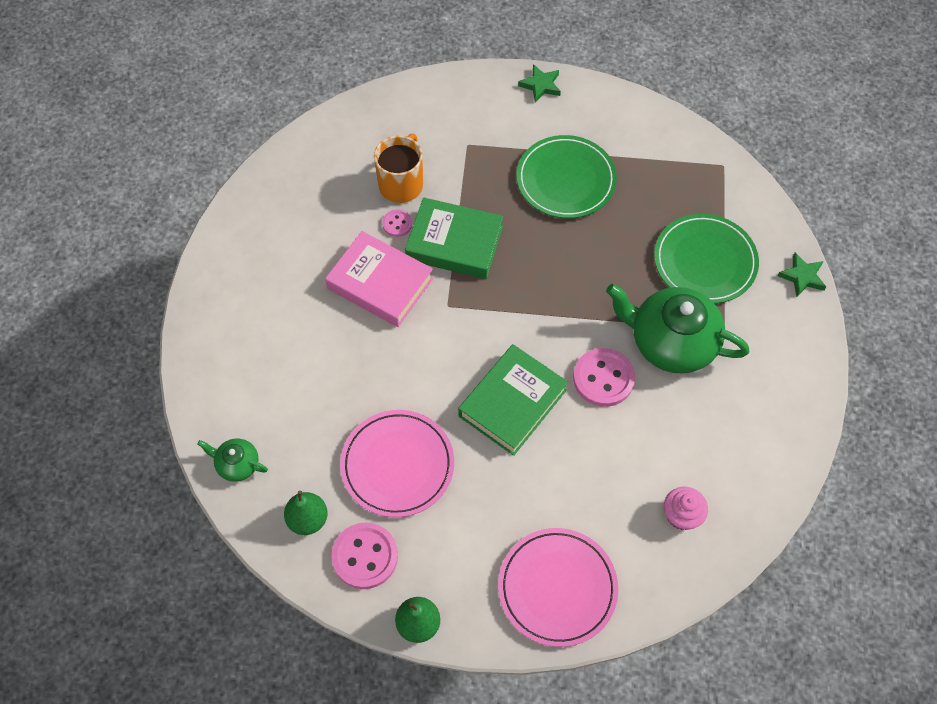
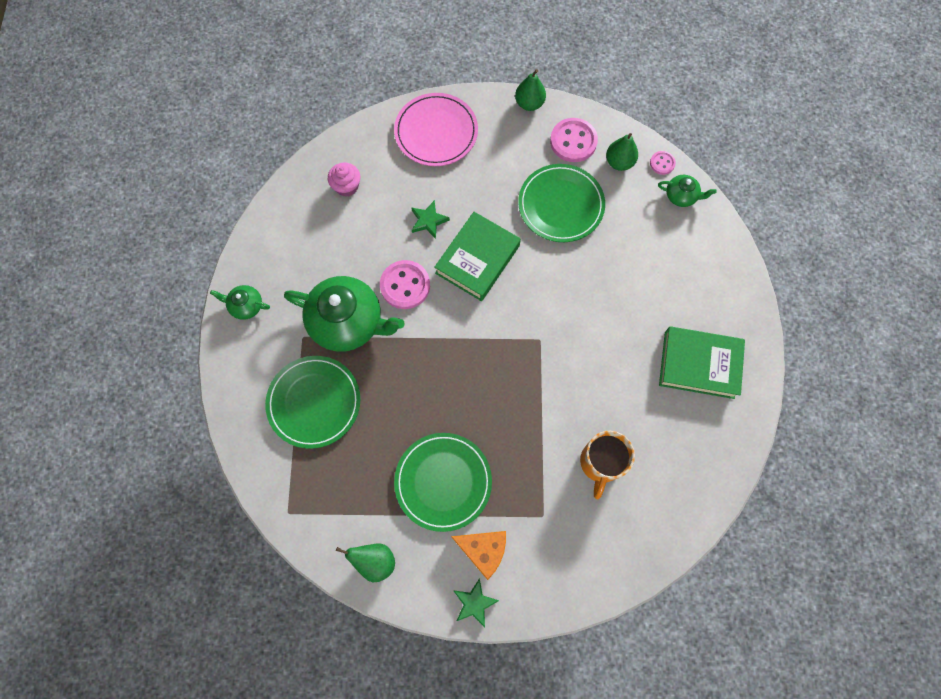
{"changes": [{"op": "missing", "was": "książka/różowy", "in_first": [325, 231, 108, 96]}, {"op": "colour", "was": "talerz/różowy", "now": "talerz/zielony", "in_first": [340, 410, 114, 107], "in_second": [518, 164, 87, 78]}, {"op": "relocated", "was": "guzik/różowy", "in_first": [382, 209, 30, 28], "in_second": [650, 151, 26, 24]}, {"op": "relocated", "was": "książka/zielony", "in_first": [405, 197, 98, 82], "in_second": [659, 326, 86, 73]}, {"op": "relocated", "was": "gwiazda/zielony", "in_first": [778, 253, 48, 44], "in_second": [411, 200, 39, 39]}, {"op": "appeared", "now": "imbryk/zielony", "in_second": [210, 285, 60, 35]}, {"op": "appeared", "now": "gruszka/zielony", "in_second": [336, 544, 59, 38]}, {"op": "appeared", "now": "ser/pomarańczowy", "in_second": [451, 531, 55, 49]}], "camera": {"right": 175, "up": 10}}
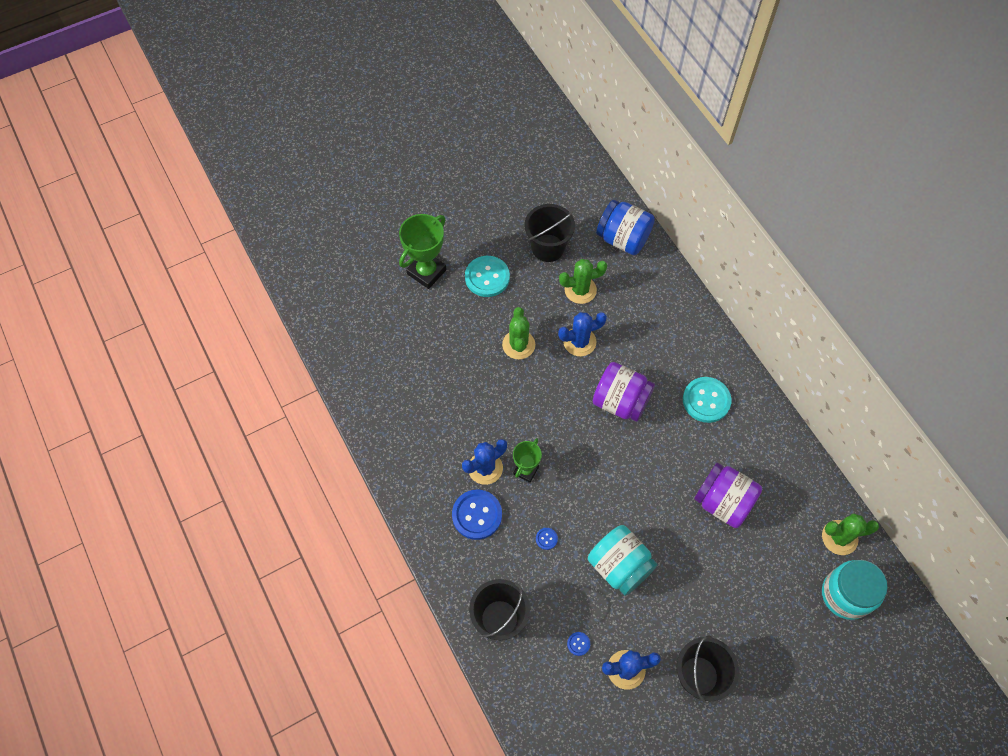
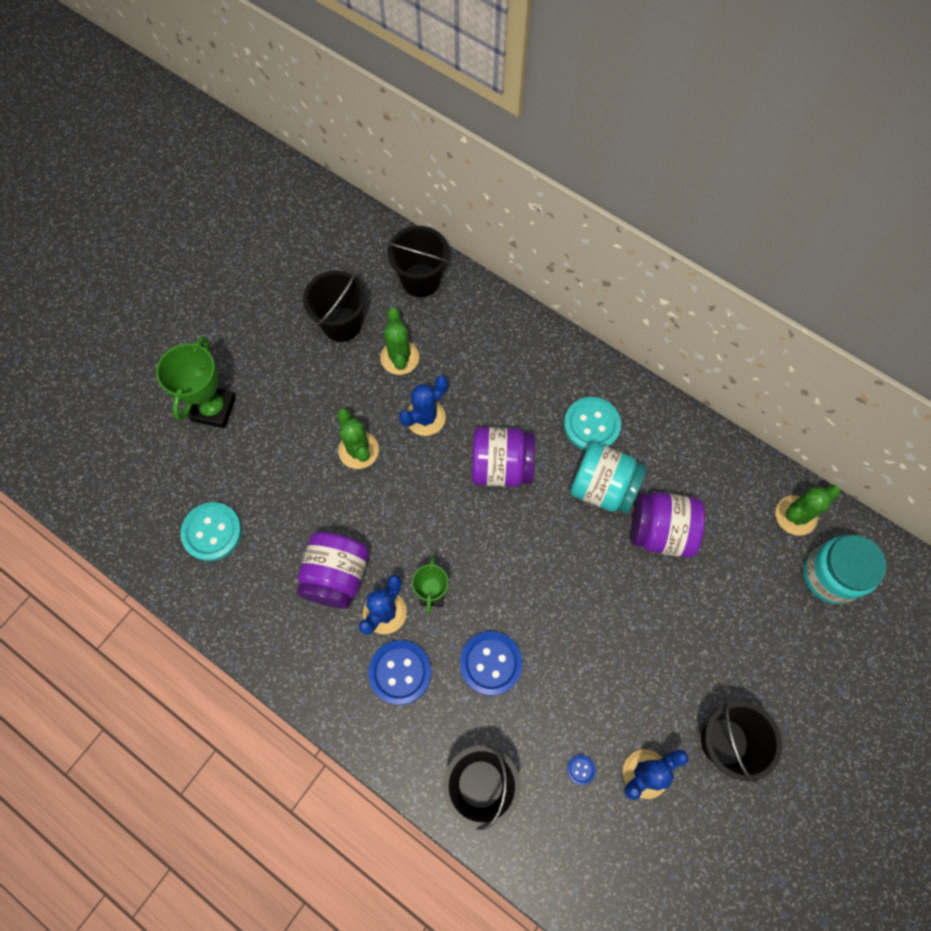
{"changes": [{"op": "relocated", "was": "guzik/turkusowy", "in_first": [465, 256, 45, 41], "in_second": [180, 502, 62, 59]}, {"op": "size", "was": "guzik/niebieski", "in_first": [536, 528, 22, 22], "in_second": [460, 631, 63, 65], "ratio": 2.3}, {"op": "spun", "was": "kaktus/zielony", "in_first": [559, 259, 48, 45], "in_second": [380, 307, 39, 68], "clockwise": -60}, {"op": "relocated", "was": "słoik/turkusowy", "in_first": [588, 525, 70, 71], "in_second": [570, 442, 77, 72]}, {"op": "exchanged", "was": "słoik/niebieski", "now": "wiadro/czarny", "in_first": [596, 200, 59, 55], "in_second": [387, 226, 62, 71]}, {"op": "appeared", "now": "słoik/fioletowy", "in_second": [297, 532, 72, 77]}], "camera": {"right": -25, "up": 5}}
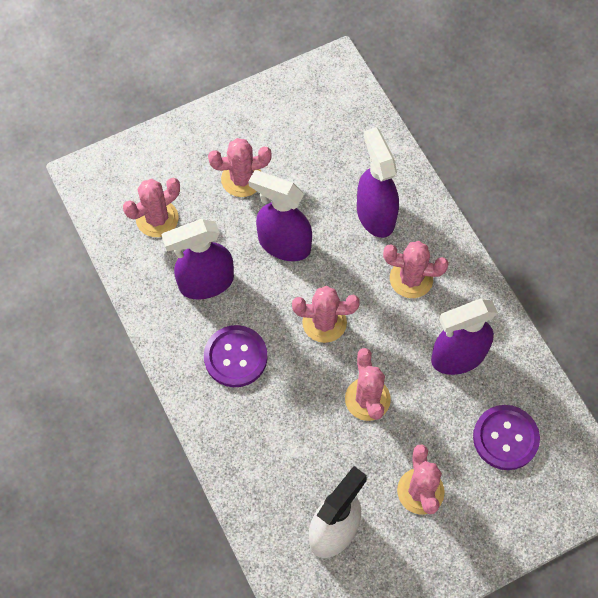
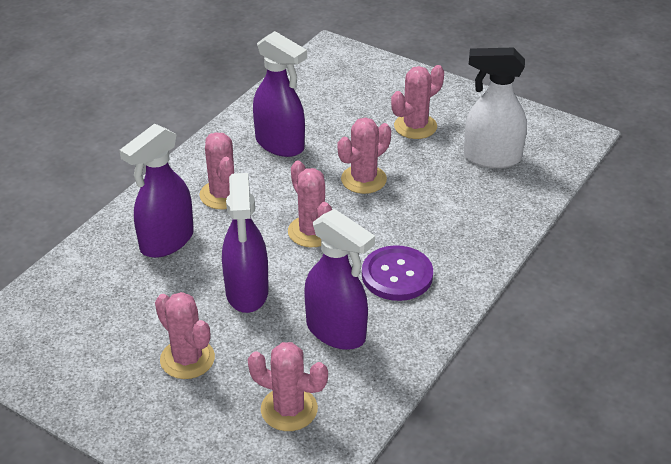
{"changes": [{"op": "missing", "was": "guzik/fioletowy", "in_first": [473, 405, 67, 65]}], "camera": {"right": -120, "up": -25}}
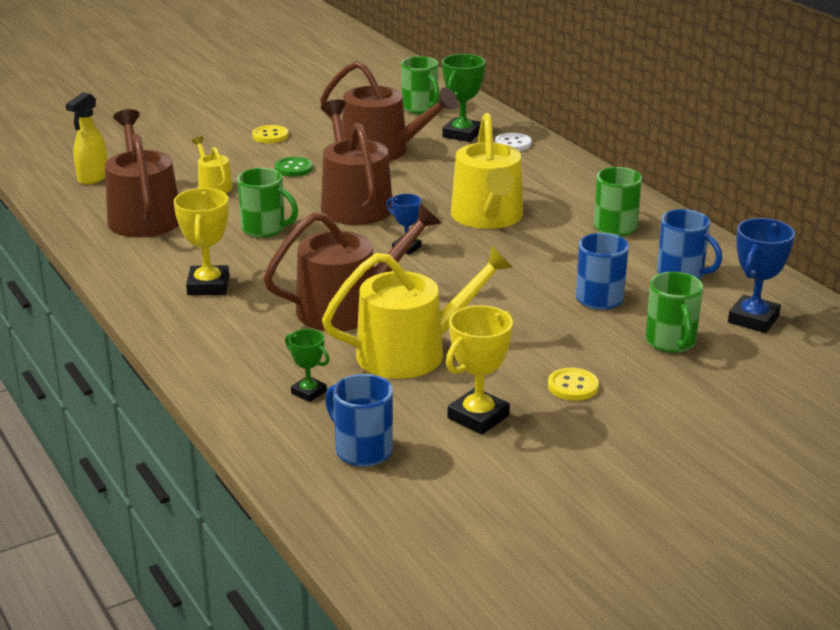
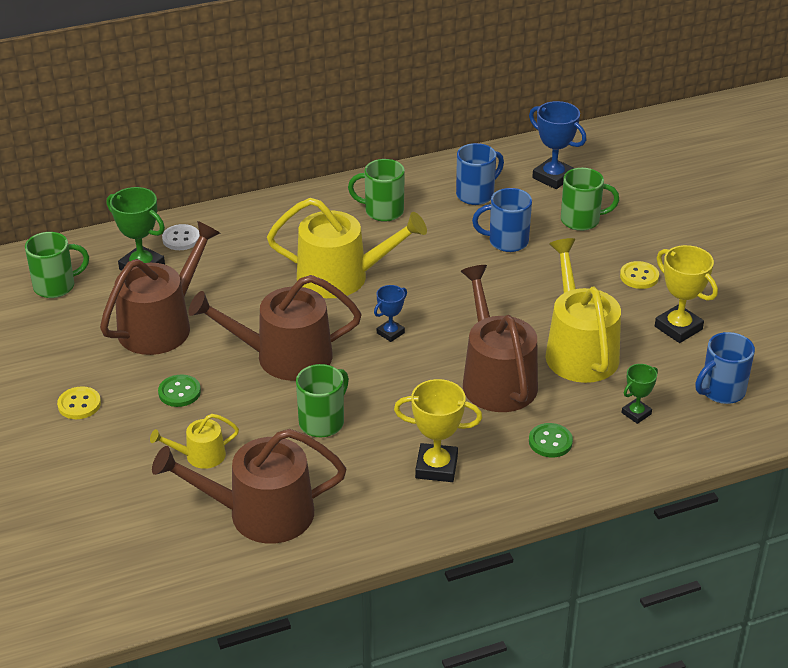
{"changes": [{"op": "missing", "was": "spryskiwacz/żółty", "in_first": [66, 92, 41, 93]}, {"op": "appeared", "now": "guzik/zielony", "in_second": [529, 423, 44, 34]}], "camera": {"right": -80, "up": 10}}
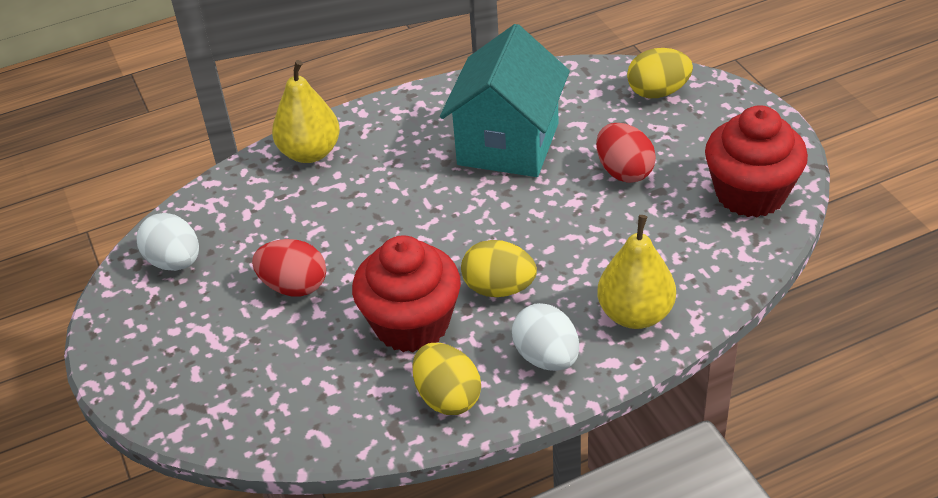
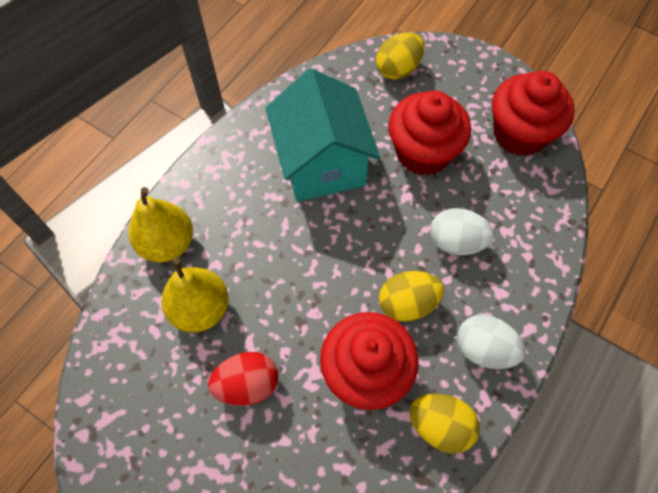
{"changes": [{"op": "relocated", "was": "jajko/biały", "in_first": [136, 213, 63, 58], "in_second": [430, 208, 64, 47]}, {"op": "exchanged", "was": "jajko/czerwony", "now": "muffinka/czerwony", "in_first": [596, 123, 60, 60], "in_second": [388, 91, 83, 84]}, {"op": "relocated", "was": "gruszka/żółty", "in_first": [597, 215, 79, 114], "in_second": [161, 259, 67, 73]}], "camera": {"right": -35, "up": 20}}
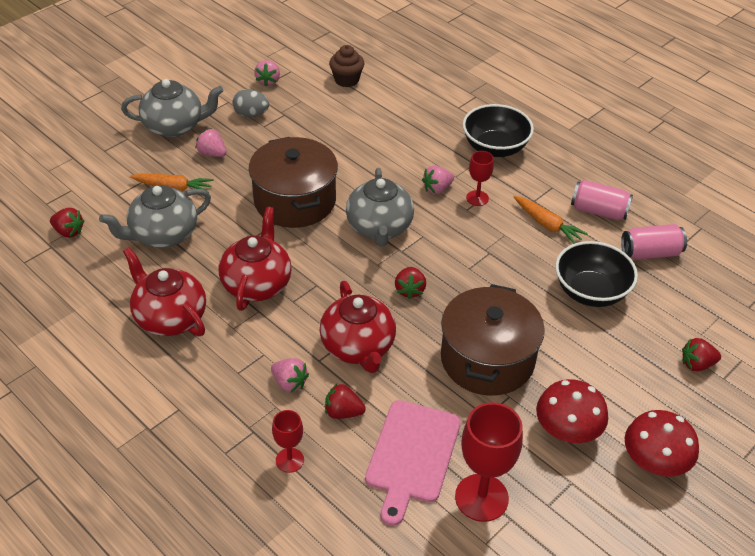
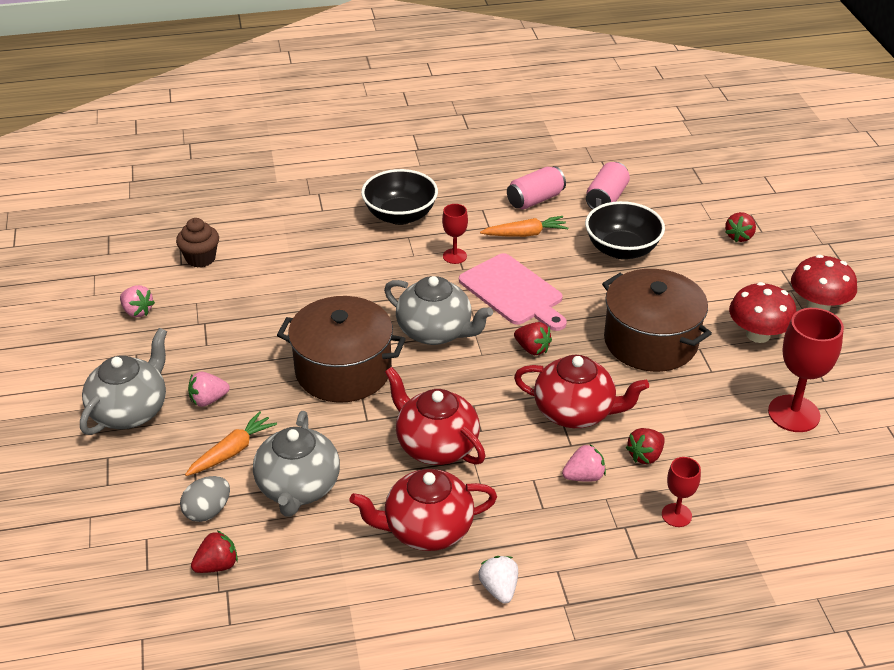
{"changes": [{"op": "relocated", "was": "jajko/szary", "in_first": [232, 89, 37, 28], "in_second": [180, 476, 50, 46]}, {"op": "relocated", "was": "deska do krojenia/różowy", "in_first": [365, 400, 96, 126], "in_second": [459, 253, 108, 78]}, {"op": "missing", "was": "truskawka/różowy", "in_first": [422, 166, 32, 28]}, {"op": "appeared", "now": "truskawka/biały", "in_second": [478, 556, 40, 48]}], "camera": {"right": -55, "up": -5}}
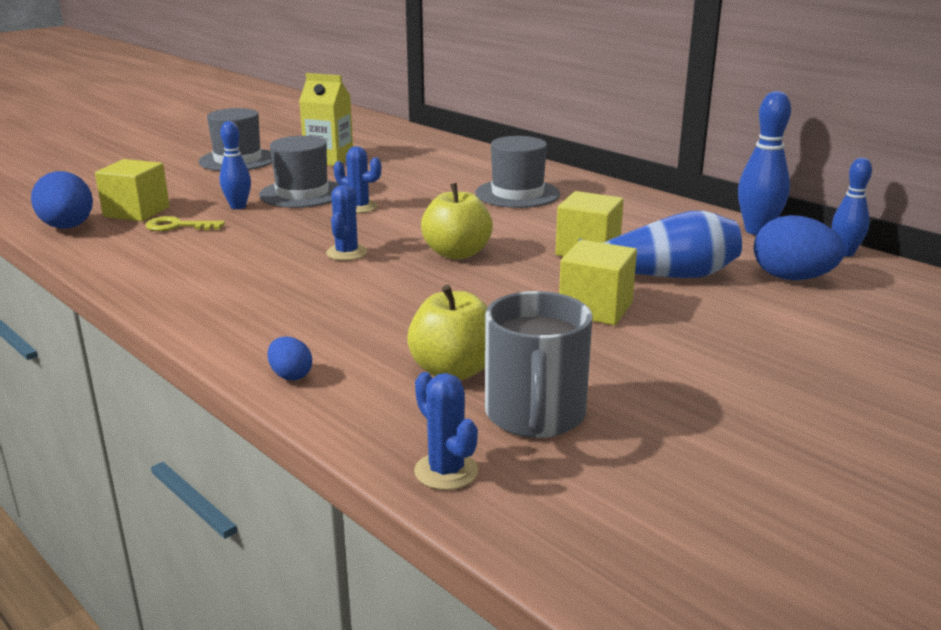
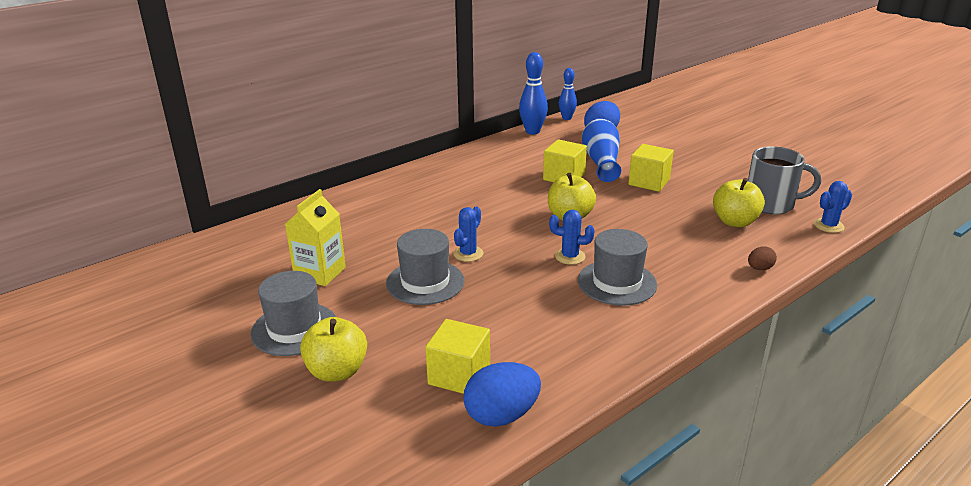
{"changes": [{"op": "missing", "was": "klucz/żółty", "in_first": [145, 216, 80, 15]}, {"op": "missing", "was": "kręgiel/niebieski", "in_first": [220, 121, 31, 88]}, {"op": "colour", "was": "jajko/niebieski", "now": "jajko/brązowy", "in_first": [268, 336, 44, 44], "in_second": [748, 246, 29, 24]}, {"op": "relocated", "was": "kapelusz/szary", "in_first": [475, 136, 85, 72], "in_second": [578, 229, 79, 77]}, {"op": "appeared", "now": "jabłko/żółty", "in_second": [300, 317, 67, 65]}], "camera": {"right": -85, "up": 5}}
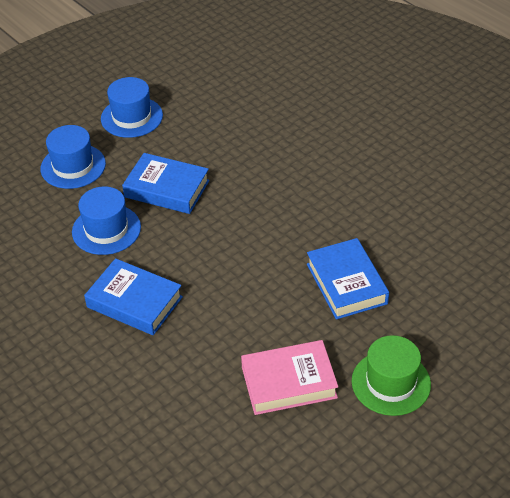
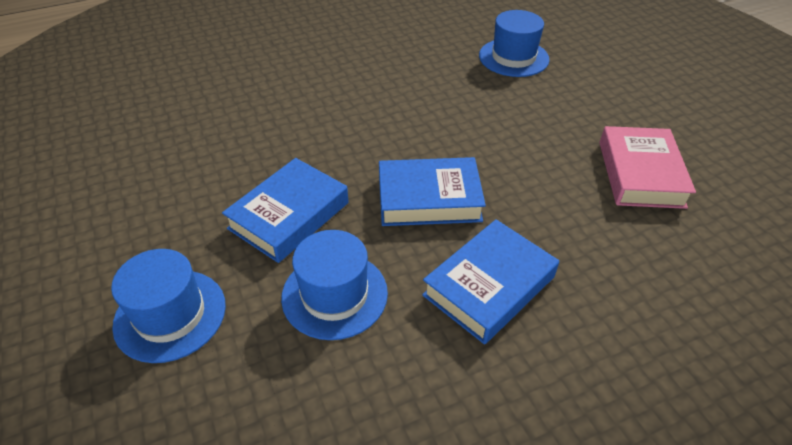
{"changes": [{"op": "relocated", "was": "kapelusz/niebieski", "in_first": [101, 77, 62, 61], "in_second": [479, 10, 71, 67]}, {"op": "relocated", "was": "książka/niebieski", "in_first": [307, 238, 82, 82], "in_second": [379, 157, 107, 69]}, {"op": "missing", "was": "kapelusz/zielony", "in_first": [352, 335, 79, 81]}], "camera": {"right": -75, "up": 0}}
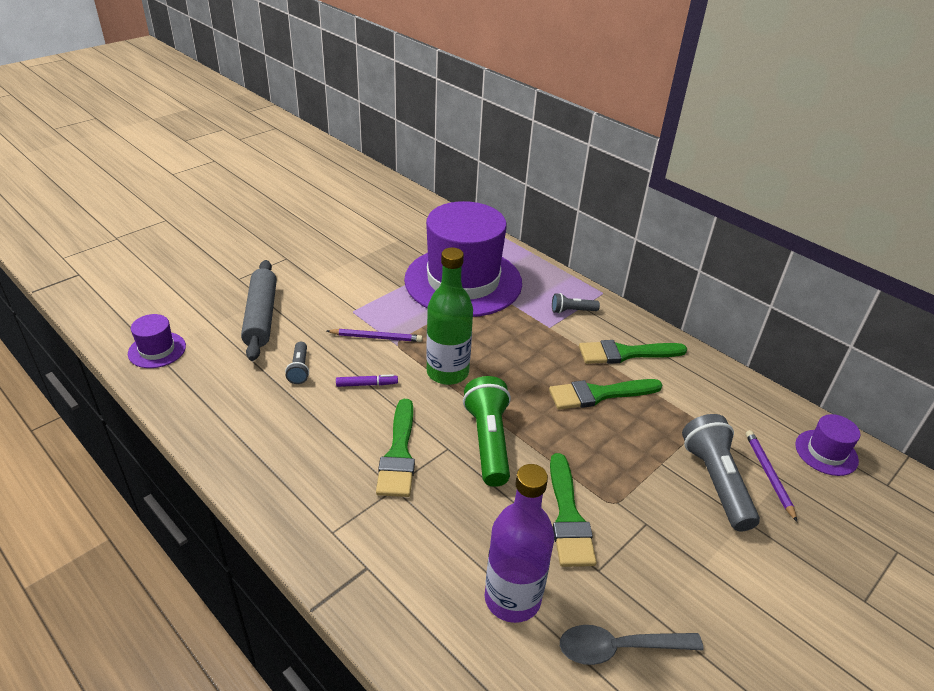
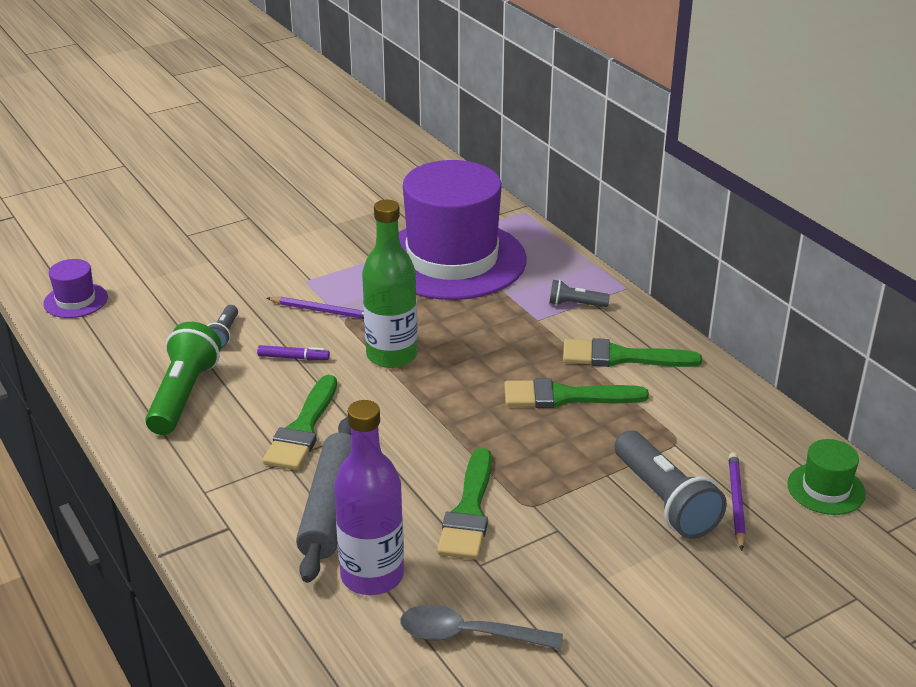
{"changes": [{"op": "relocated", "was": "wałek do ciasta/szary", "in_first": [241, 260, 36, 101], "in_second": [296, 417, 55, 166]}, {"op": "relocated", "was": "latarka/zielony", "in_first": [463, 376, 48, 111], "in_second": [145, 322, 76, 113]}, {"op": "spun", "was": "latarka/szary", "in_first": [682, 414, 78, 117], "in_second": [615, 430, 112, 109], "clockwise": 150}, {"op": "colour", "was": "kapelusz/fioletowy", "now": "kapelusz/zielony", "in_first": [795, 414, 65, 62], "in_second": [787, 439, 79, 76]}], "camera": {"right": 15, "up": -5}}
